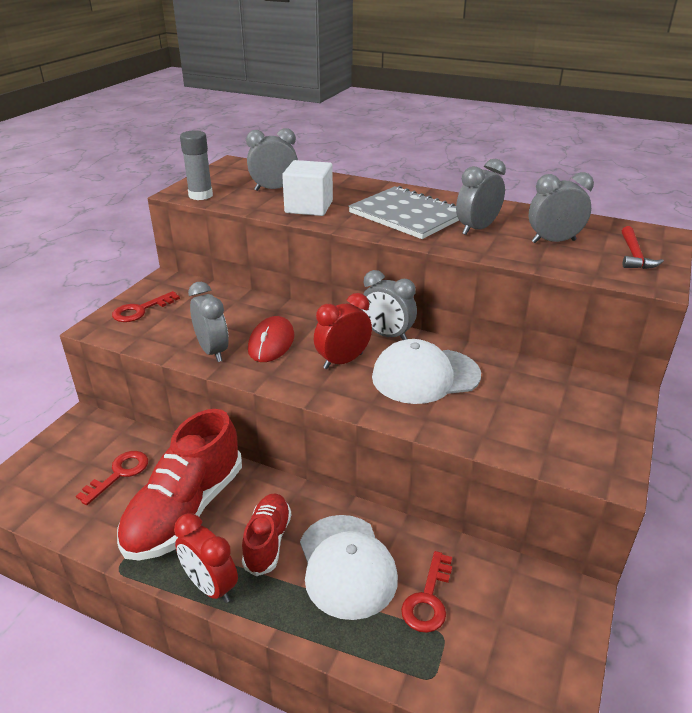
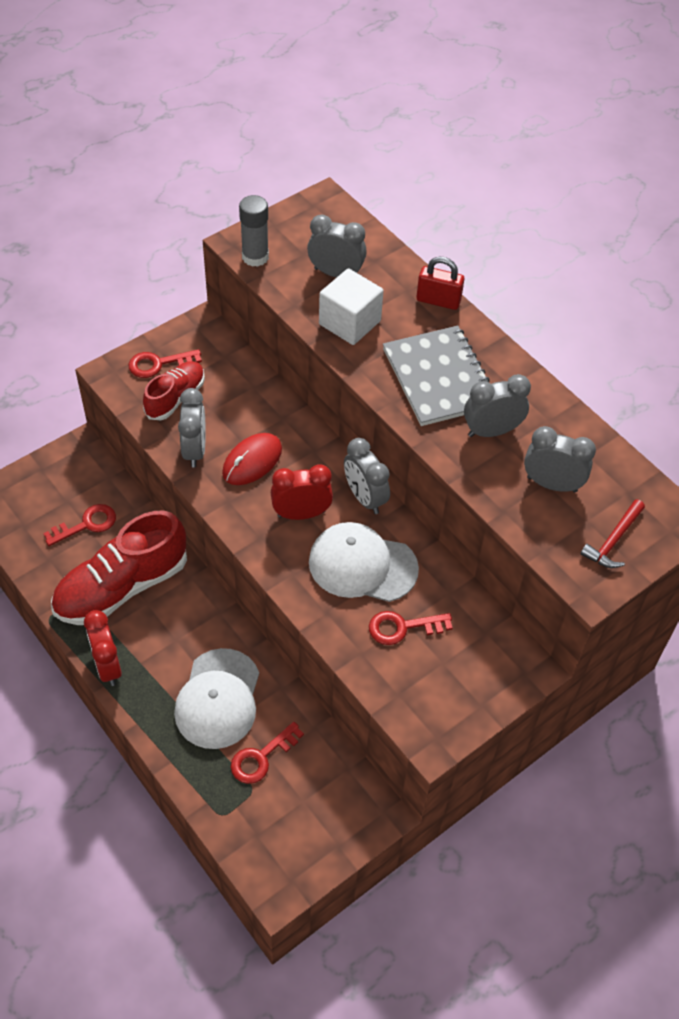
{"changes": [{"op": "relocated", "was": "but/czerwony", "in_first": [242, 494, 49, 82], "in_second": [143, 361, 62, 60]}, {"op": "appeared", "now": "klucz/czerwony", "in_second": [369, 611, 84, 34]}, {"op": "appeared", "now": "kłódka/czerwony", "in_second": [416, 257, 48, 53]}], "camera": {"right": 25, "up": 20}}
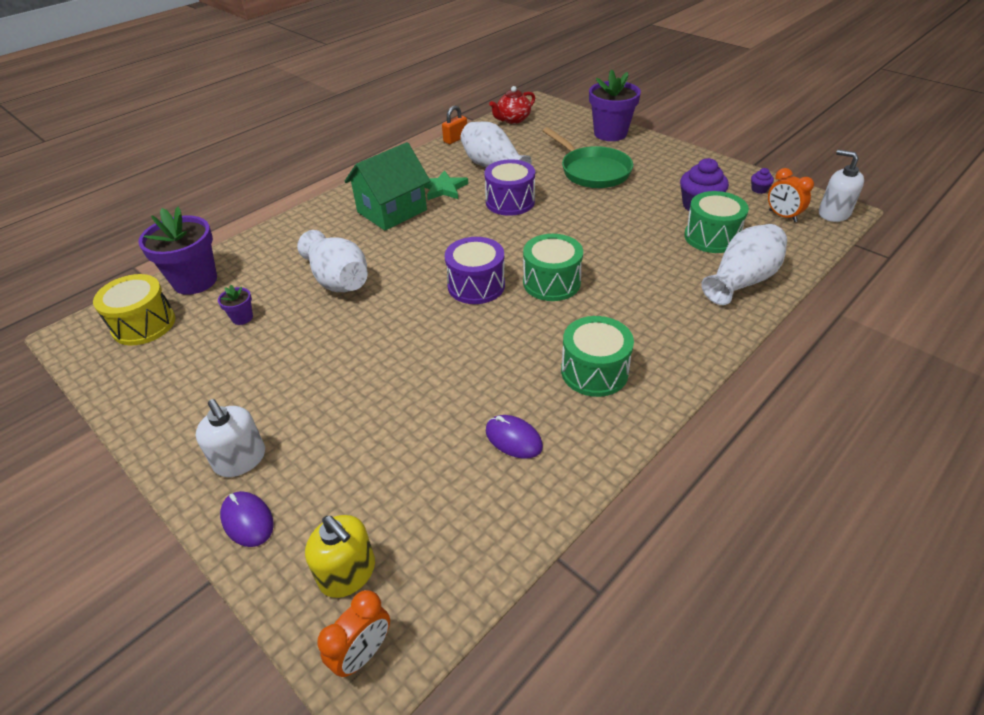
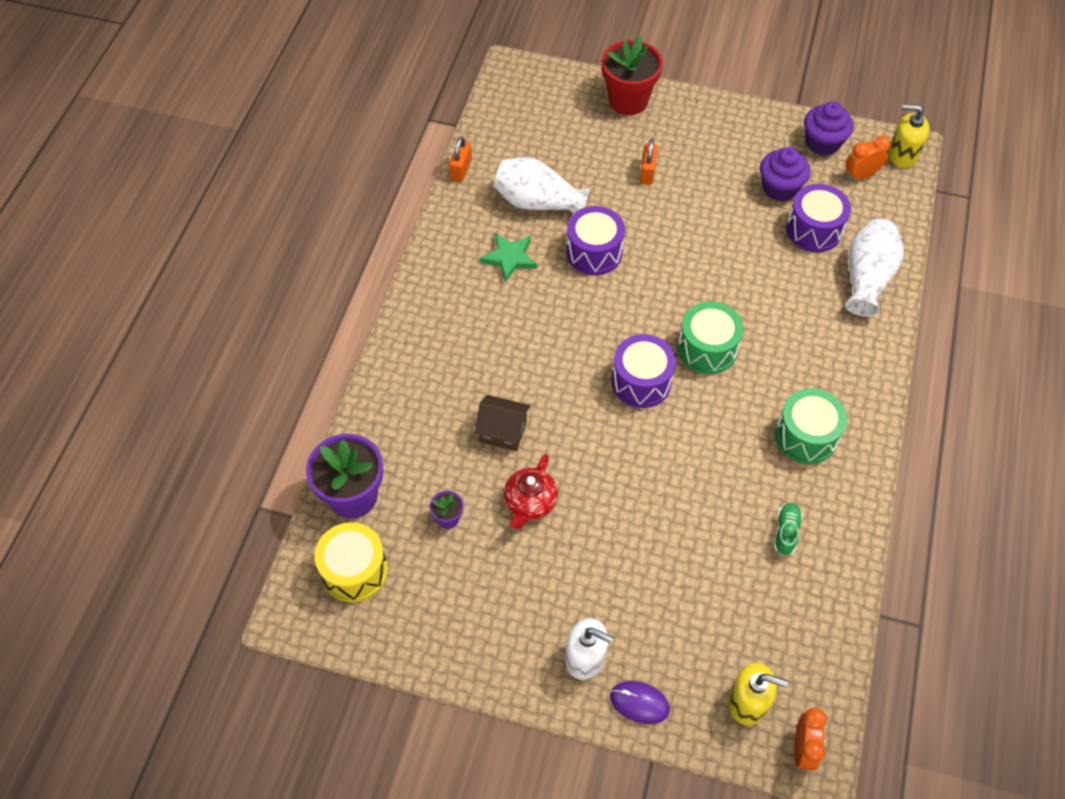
{"changes": [{"op": "exchanged", "was": "wazon/biały", "now": "domek/brązowy", "in_first": [297, 230, 71, 62], "in_second": [474, 395, 57, 56]}, {"op": "missing", "was": "domek/zielony", "in_first": [345, 142, 85, 89]}, {"op": "exchanged", "was": "myszka/fioletowy", "now": "but/zielony", "in_first": [486, 415, 57, 44], "in_second": [774, 503, 29, 53]}, {"op": "relocated", "was": "imbryk/czerwony", "in_first": [489, 86, 46, 38], "in_second": [504, 454, 54, 76]}, {"op": "exchanged", "was": "patelnia/zielony", "now": "kłódka/pomarańczowy", "in_first": [542, 127, 91, 61], "in_second": [640, 139, 18, 46]}, {"op": "colour", "was": "doniczka/fioletowy", "now": "doniczka/czerwony", "in_first": [589, 69, 52, 72], "in_second": [602, 36, 61, 79]}, {"op": "colour", "was": "bęben/zielony", "now": "bęben/fioletowy", "in_first": [684, 191, 65, 62], "in_second": [786, 184, 65, 68]}, {"op": "size", "was": "muffinka/fioletowy", "in_first": [751, 168, 23, 26], "in_second": [804, 102, 49, 54], "ratio": 2.09}, {"op": "spun", "was": "budzik/pomarańczowy", "in_first": [768, 168, 46, 54], "in_second": [846, 135, 45, 46], "clockwise": 135}, {"op": "colour", "was": "dozownik mydła/biały", "now": "dozownik mydła/żółty", "in_first": [819, 150, 45, 72], "in_second": [889, 104, 41, 64]}], "camera": {"right": -30, "up": 15}}
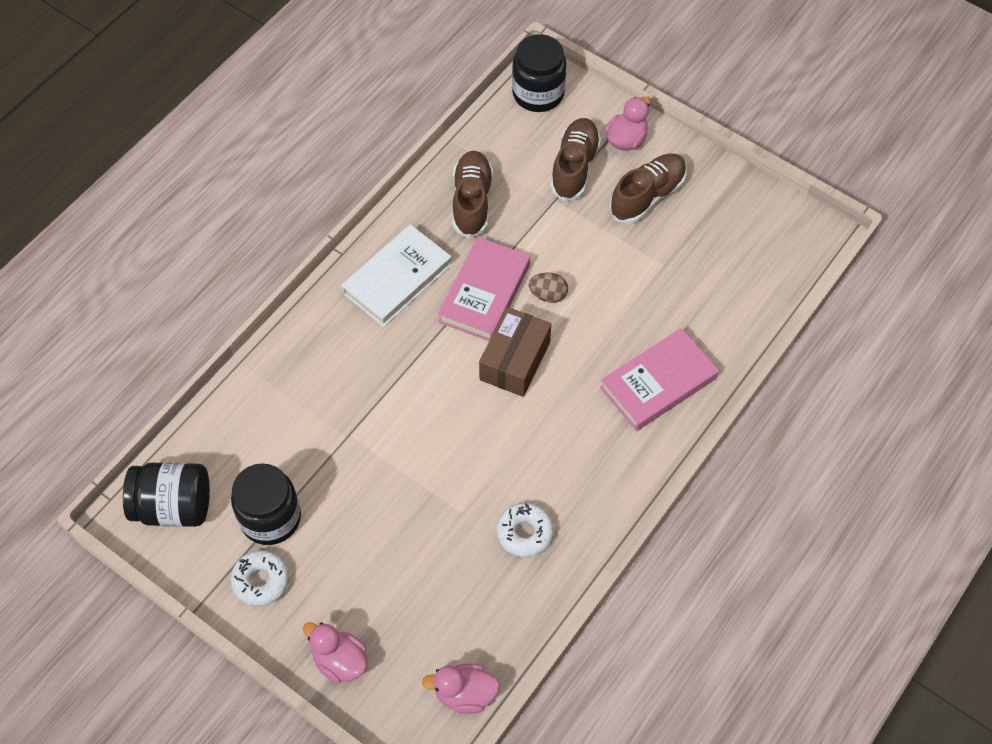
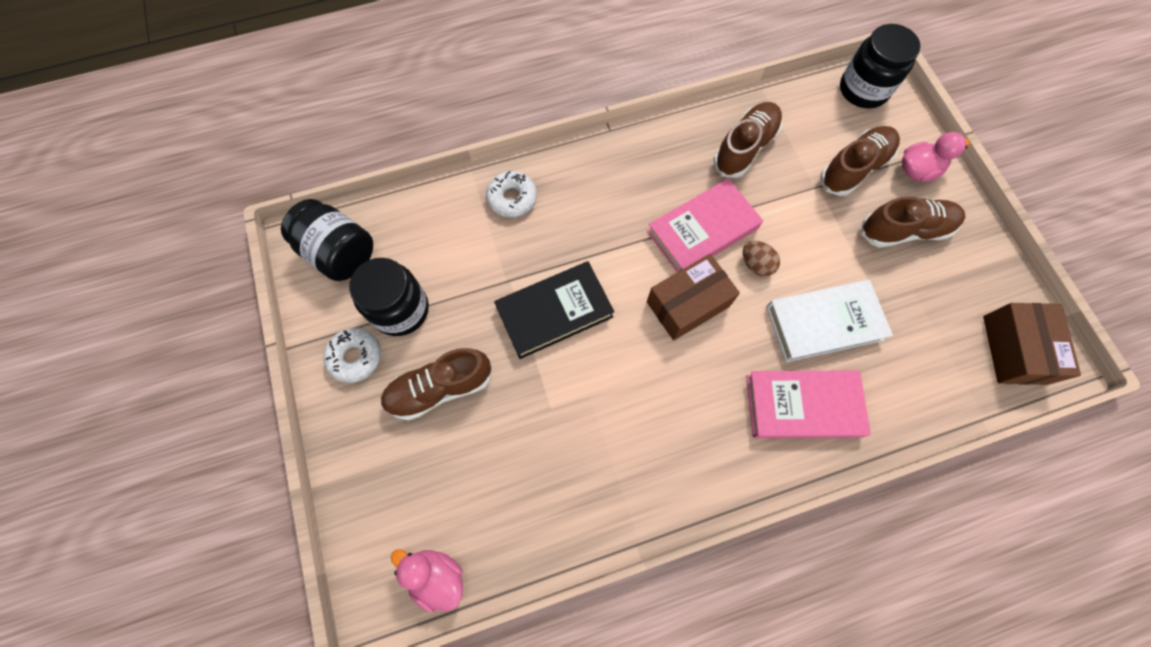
{"changes": [{"op": "missing", "was": "kaczka/różowy", "in_first": [303, 622, 65, 61]}, {"op": "relocated", "was": "książka/biały", "in_first": [341, 224, 111, 103], "in_second": [766, 280, 127, 82]}, {"op": "relocated", "was": "donut/biały", "in_first": [496, 503, 58, 55], "in_second": [486, 171, 51, 47]}, {"op": "appeared", "now": "but/brązowy", "in_second": [380, 348, 112, 72]}, {"op": "appeared", "now": "książka/czarny", "in_second": [494, 261, 120, 98]}, {"op": "appeared", "now": "pudełko/brązowy", "in_second": [983, 303, 98, 82]}], "camera": {"right": 35, "up": 10}}
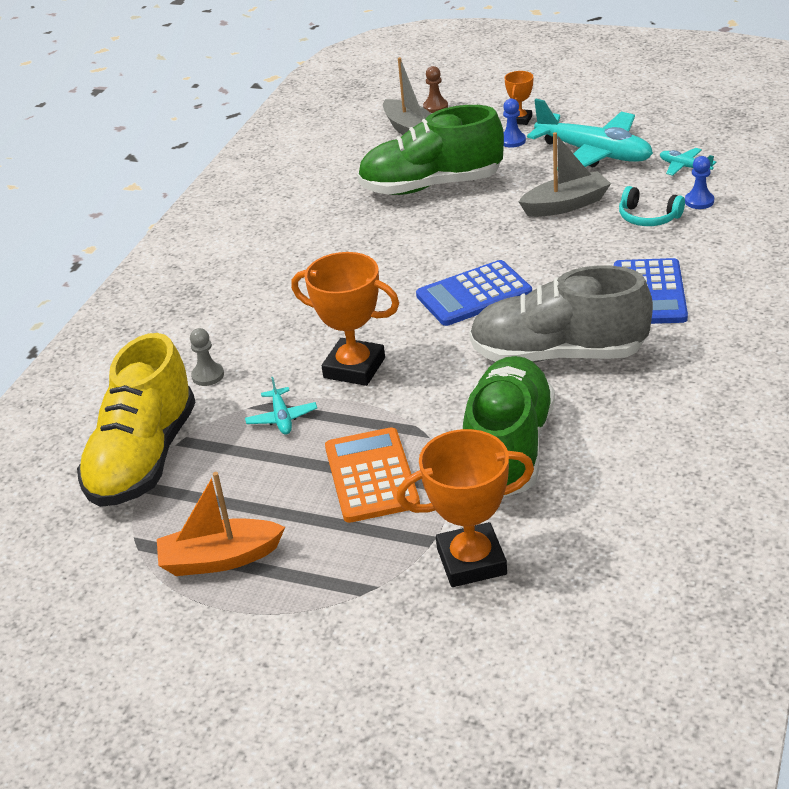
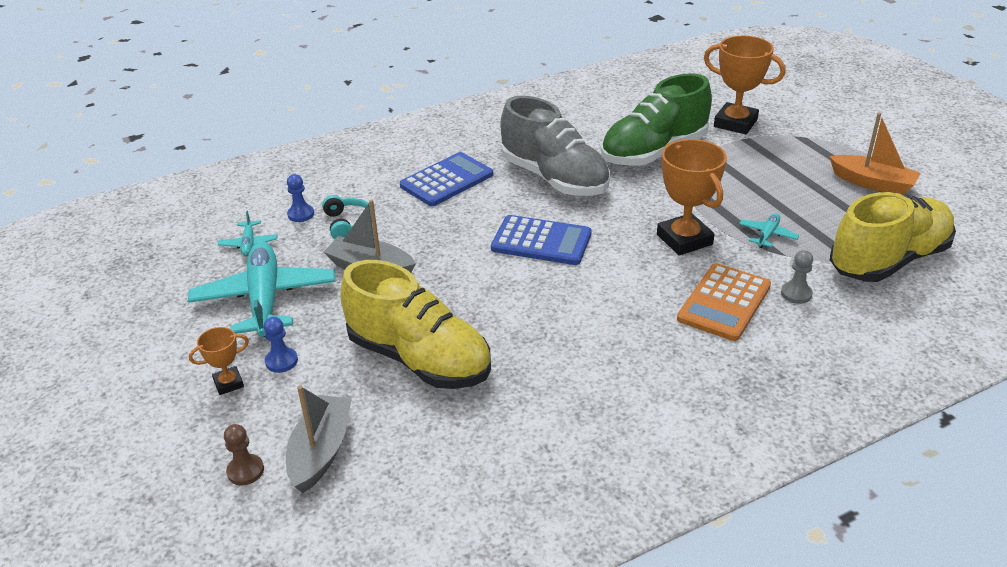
{"changes": [{"op": "relocated", "was": "kalkulator/pomarańczowy", "in_first": [325, 427, 95, 96], "in_second": [677, 263, 94, 78]}, {"op": "colour", "was": "but/zielony", "now": "but/żółty", "in_first": [357, 105, 147, 90], "in_second": [340, 260, 151, 129]}], "camera": {"right": -140, "up": 0}}
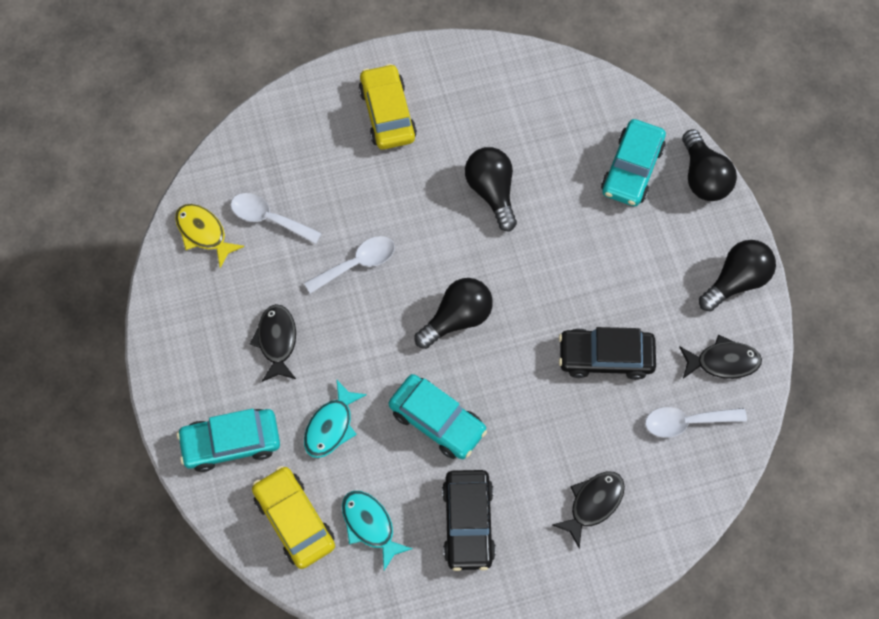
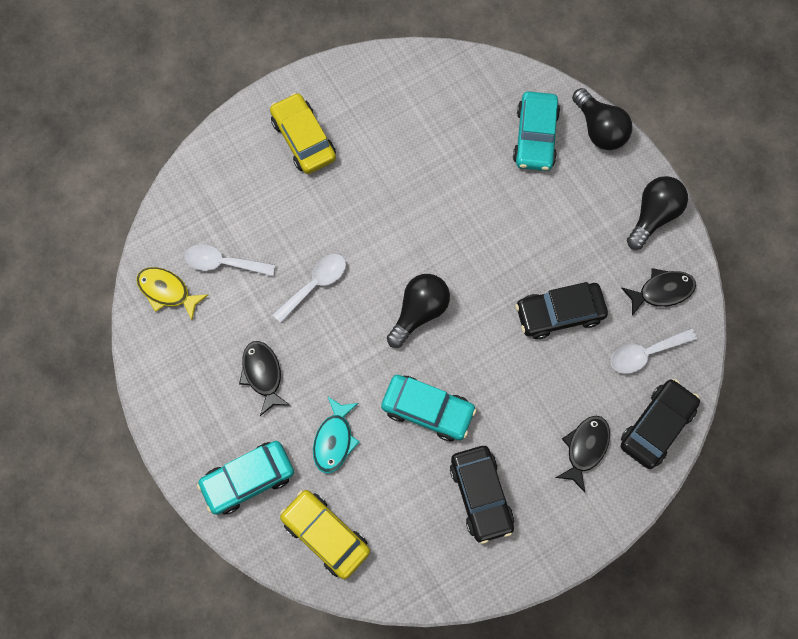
{"changes": [{"op": "missing", "was": "ryba/turkusowy", "in_first": [342, 491, 71, 79]}, {"op": "missing", "was": "żarówka/czarny", "in_first": [465, 147, 52, 84]}, {"op": "appeared", "now": "samochód/czarny", "in_second": [620, 379, 80, 90]}], "camera": {"right": -15, "up": 5}}
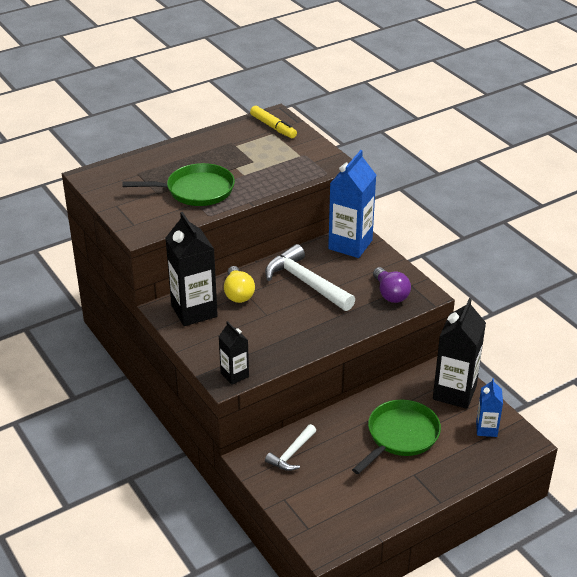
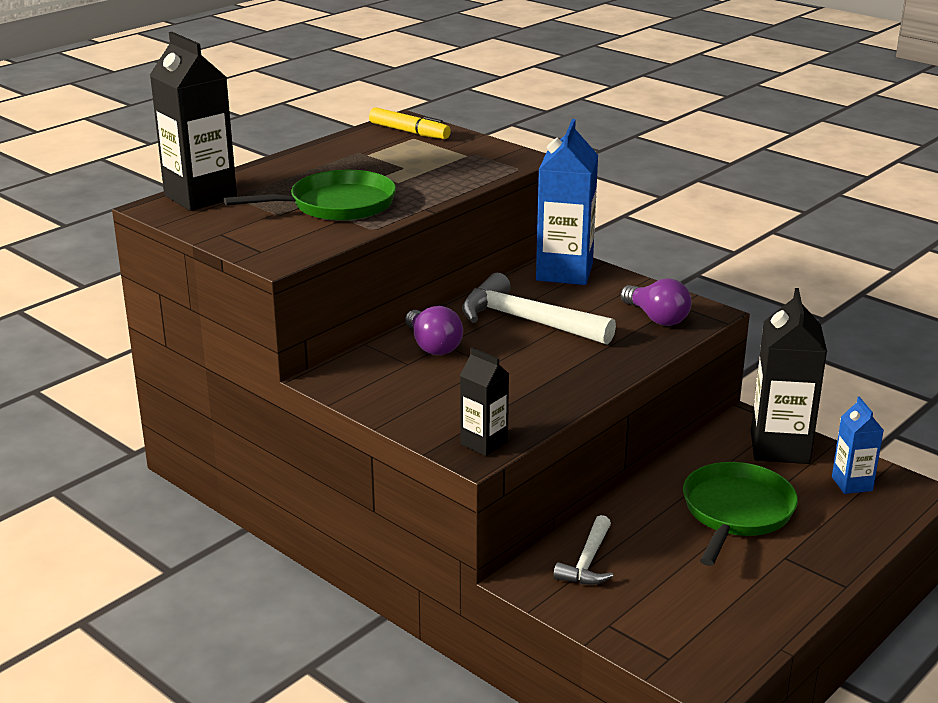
{"changes": [{"op": "relocated", "was": "karton mleka/czarny", "in_first": [165, 212, 53, 114], "in_second": [150, 32, 87, 179]}, {"op": "colour", "was": "żarówka/żółty", "now": "żarówka/fioletowy", "in_first": [224, 266, 31, 37], "in_second": [405, 306, 58, 49]}], "camera": {"right": -15, "up": -10}}
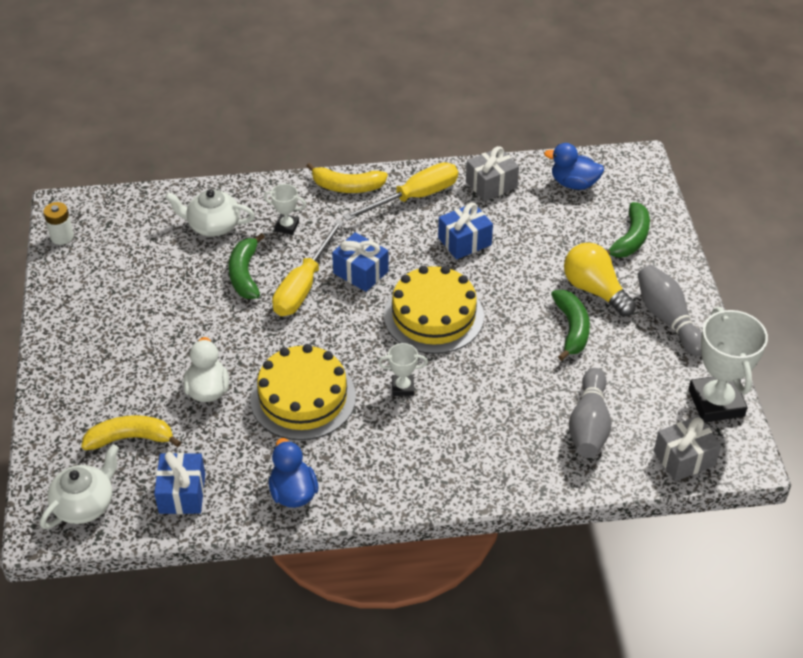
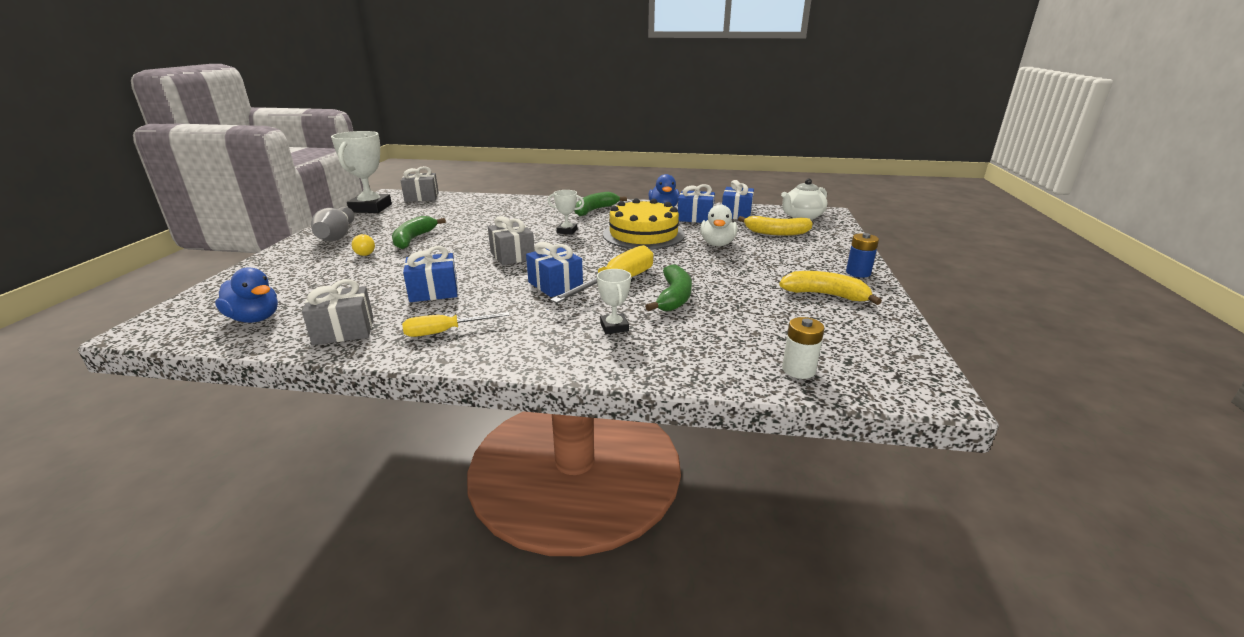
{"changes": [{"op": "relocated", "was": "bateria/biały", "in_first": [43, 202, 31, 43], "in_second": [782, 317, 42, 62]}, {"op": "missing", "was": "imbryk/biały", "in_first": [165, 189, 90, 48]}, {"op": "spun", "was": "puchar/biały", "in_first": [264, 184, 42, 51], "in_second": [597, 269, 34, 65], "clockwise": 45}, {"op": "relocated", "was": "banan/żółty", "in_first": [306, 163, 82, 30], "in_second": [779, 271, 103, 34]}, {"op": "size", "was": "śrubokręt/żółty", "in_first": [343, 162, 115, 59], "in_second": [402, 312, 107, 25], "ratio": 0.62}, {"op": "exchanged", "was": "tort/żółty", "now": "prezent/szary", "in_first": [384, 266, 100, 88], "in_second": [488, 216, 47, 49]}, {"op": "size", "was": "żarówka/żółty", "in_first": [564, 242, 72, 74], "in_second": [352, 234, 23, 22], "ratio": 0.49}, {"op": "missing", "was": "kręgiel/szary", "in_first": [569, 368, 42, 90]}, {"op": "relocated", "was": "banan/zielony", "in_first": [606, 202, 44, 56], "in_second": [574, 192, 53, 24]}, {"op": "appeared", "now": "prezent/niebieski", "in_second": [678, 184, 37, 39]}, {"op": "appeared", "now": "bateria/niebieski", "in_second": [846, 233, 33, 45]}], "camera": {"right": -165, "up": -20}}
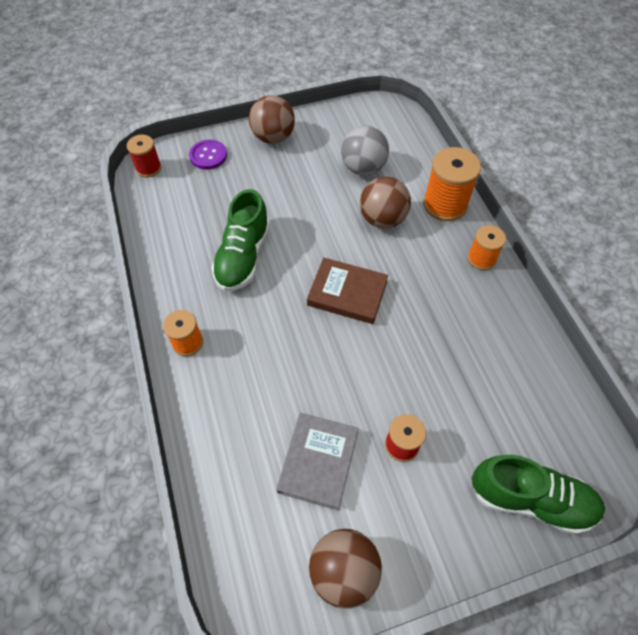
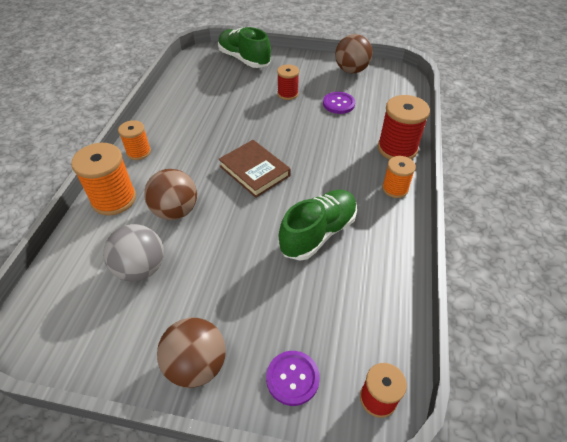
{"changes": [{"op": "exchanged", "was": "książka/szary", "now": "guzik/fioletowy", "in_first": [276, 413, 83, 97], "in_second": [323, 92, 32, 22]}, {"op": "appeared", "now": "szpulka/czerwony", "in_second": [378, 95, 52, 65]}], "camera": {"right": -150, "up": -10}}
